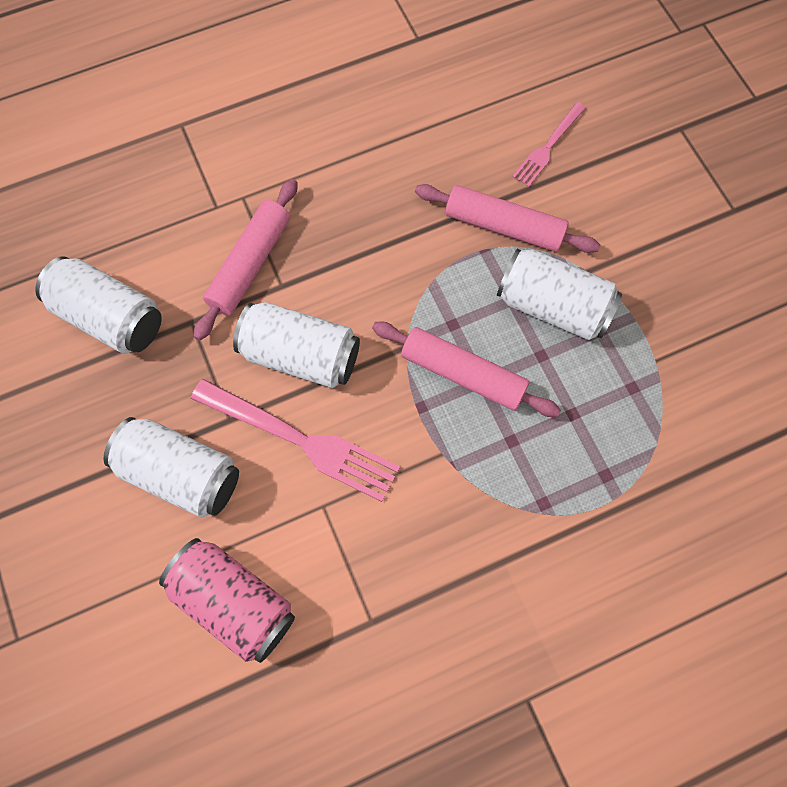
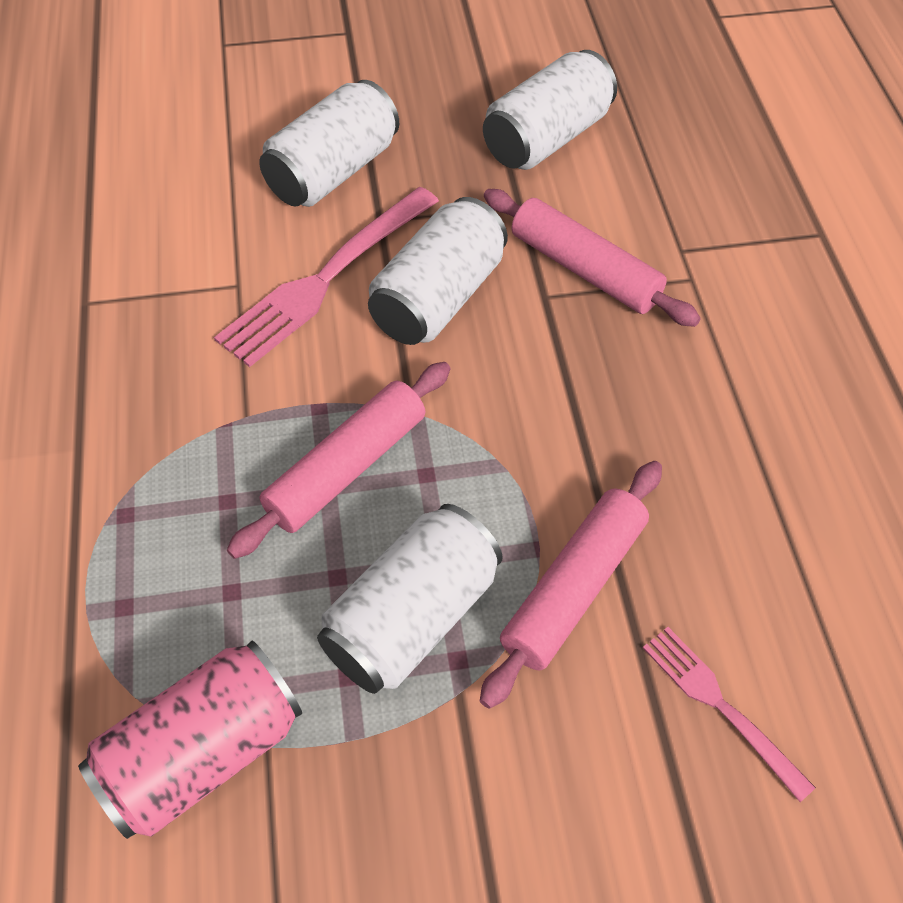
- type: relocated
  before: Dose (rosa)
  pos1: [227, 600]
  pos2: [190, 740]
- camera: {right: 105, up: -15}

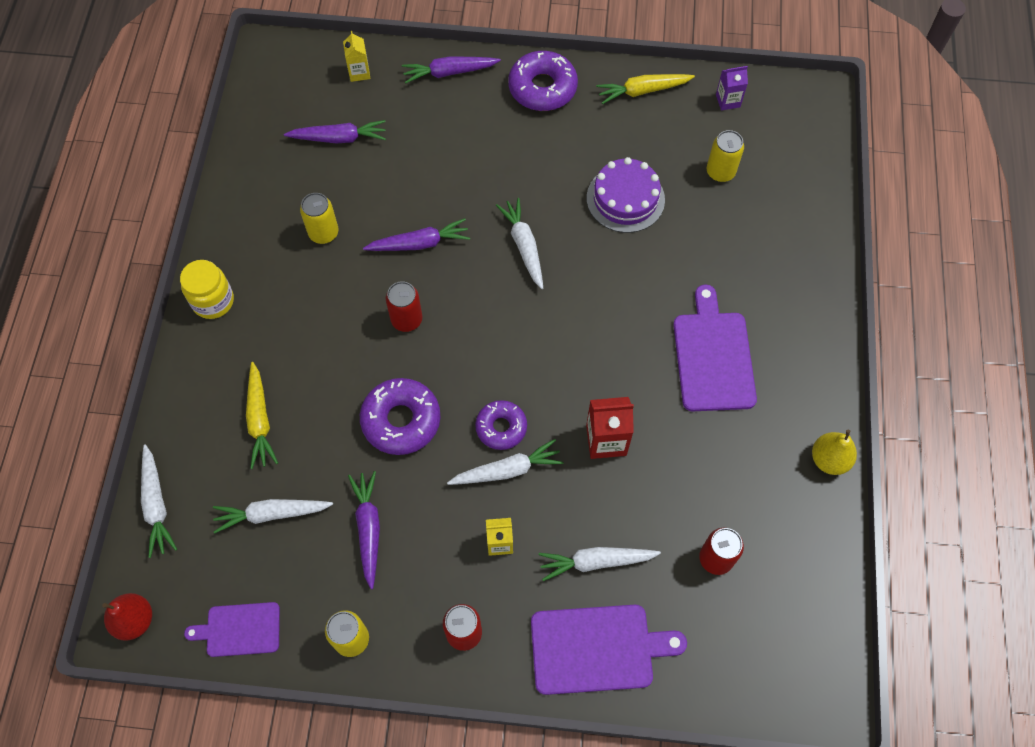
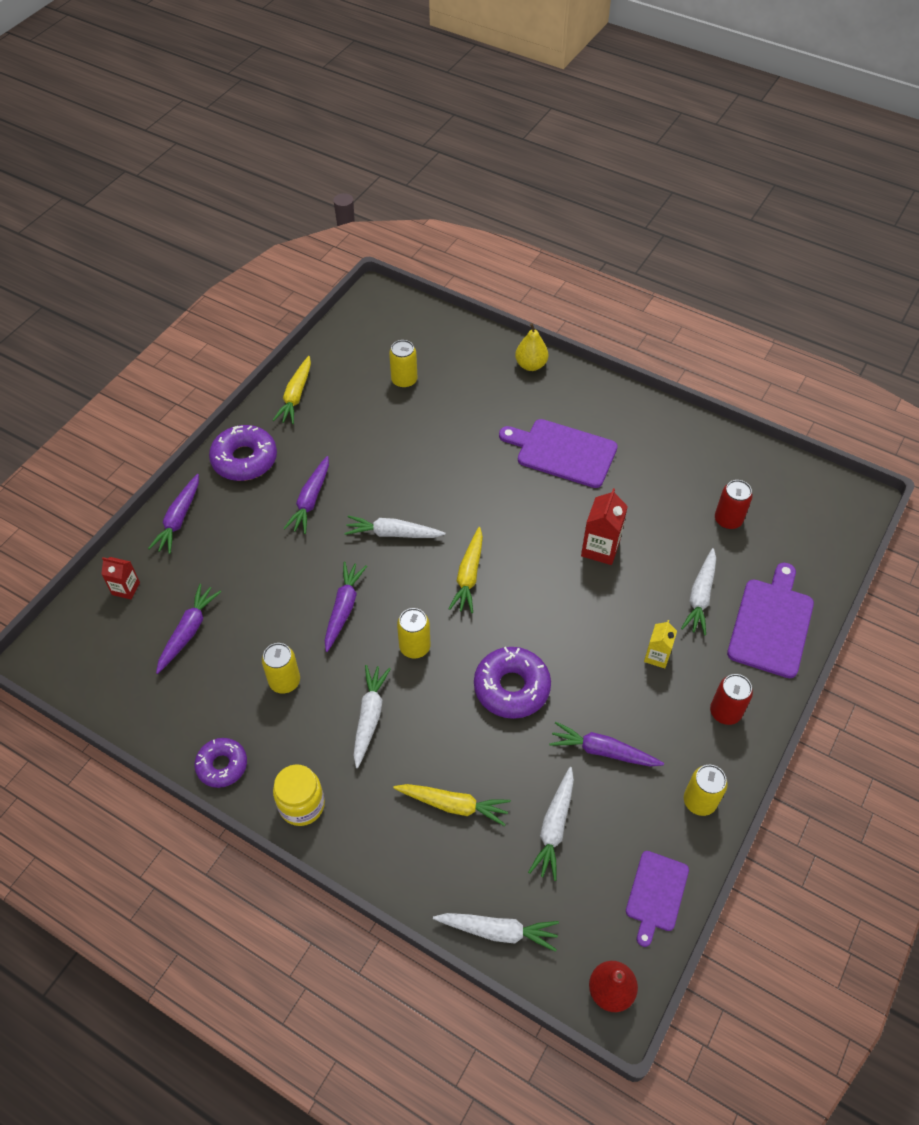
- type: colour
  before: Getränkekarton (gelb)
  after: Getränkekarton (rot)
  pos1: [357, 56]
  pos2: [120, 578]
- type: missing
  before: Getränkekarton (lila)
  pos1: [732, 88]
- type: missing
  before: Kuchen (lila)
  pos1: [626, 195]
- type: colour
  before: Dose (rot)
  after: Dose (gelb)
  pos1: [404, 306]
  pos2: [414, 633]
- type: relocated
  before: Donut (lila)
  pos1: [501, 425]
  pos2: [221, 763]
- type: relocated
  before: Birne (gelb)
  pos1: [834, 452]
  pos2: [531, 347]
- type: relocated
  before: Karotte (weiß)
  pos1: [505, 462]
  pos2: [372, 716]
- type: appeared
  after: Karotte (lila)
  pos2: [306, 495]
- type: appeared
  after: Karotte (gelb)
  pos2: [466, 570]
- camera: {right: -65, up: -10}

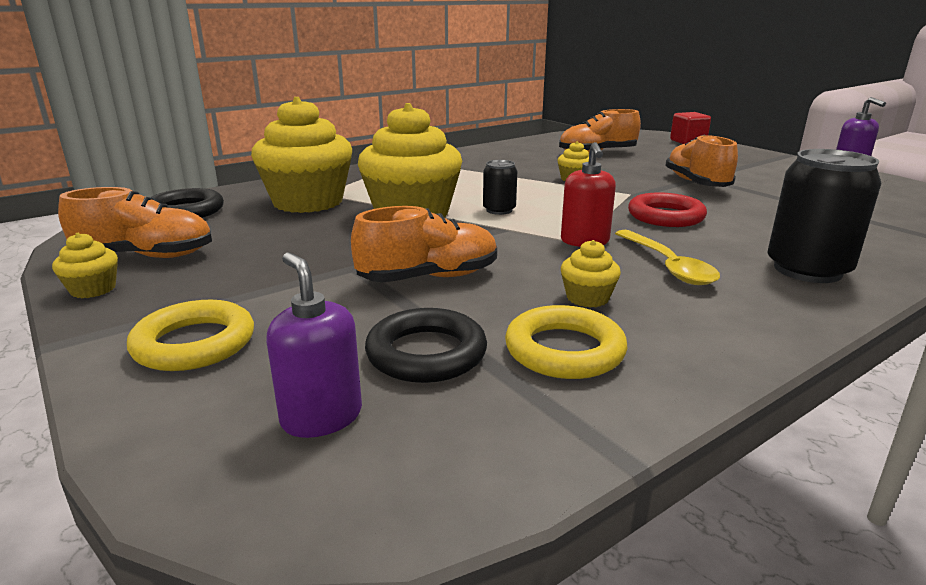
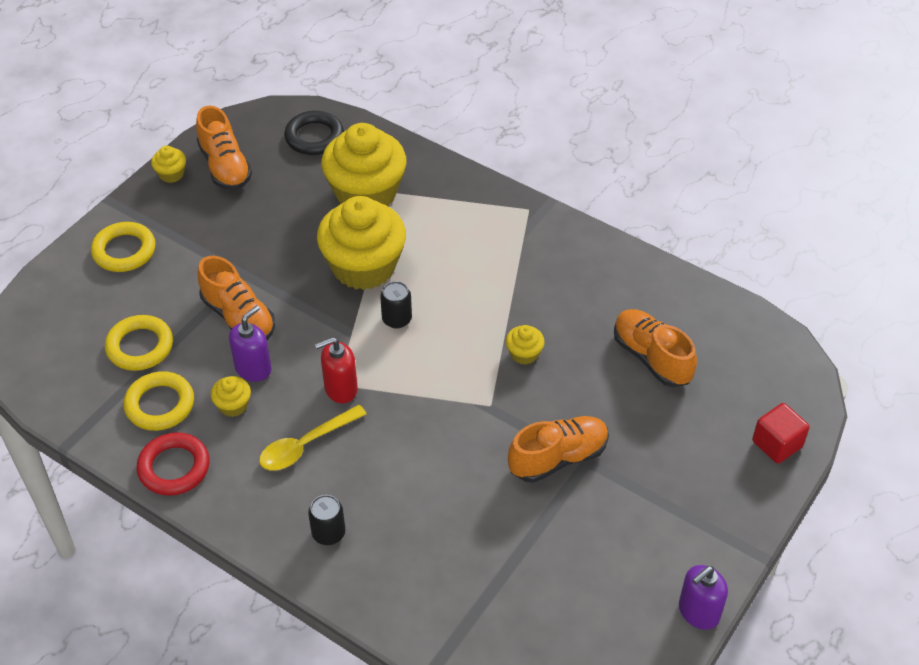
- type: size
  before: Dose (schwarz)
  pos1: [824, 216]
  pos2: [326, 520]
  scale: 0.53
- type: relocated
  before: Ring (rot)
  pos1: [667, 209]
  pos2: [173, 464]
- type: relocated
  before: Seifenspender (lila)
  pos1: [314, 345]
  pos2: [250, 343]
- type: colour
  before: Ring (schwarz)
  after: Ring (gelb)
  pos1: [426, 345]
  pos2: [139, 343]
- camera: {right: 70, up: 25}

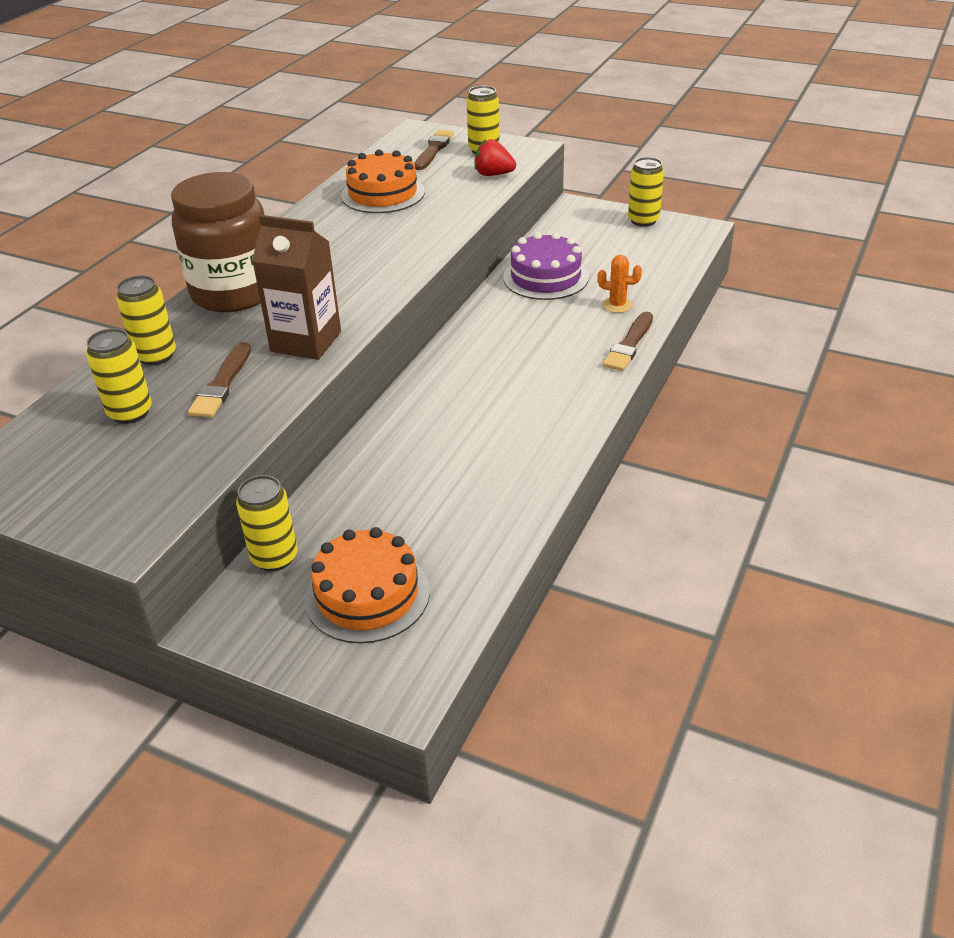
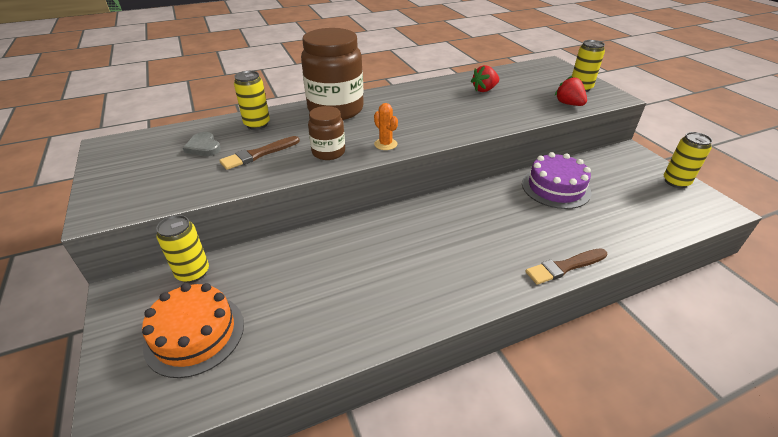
- type: missing
  before: Pinsel (braun)
  pos1: [434, 150]
- type: exchanged
  before: Kuchen (orange)
  after: Erdbeere (rot)
  pos1: [383, 181]
  pos2: [485, 78]
- type: exchanged
  before: Getränkekarton (braun)
  after: Einmachglas (braun)
  pos1: [296, 287]
  pos2: [326, 133]
- type: relocated
  before: Kaktus (orange)
  pos1: [619, 284]
  pos2: [386, 126]
- type: exchanged
  before: Dose (gelb)
  after: Herz (grau)
  pos1: [119, 376]
  pos2: [202, 144]
- camera: {right: 40, up: 0}

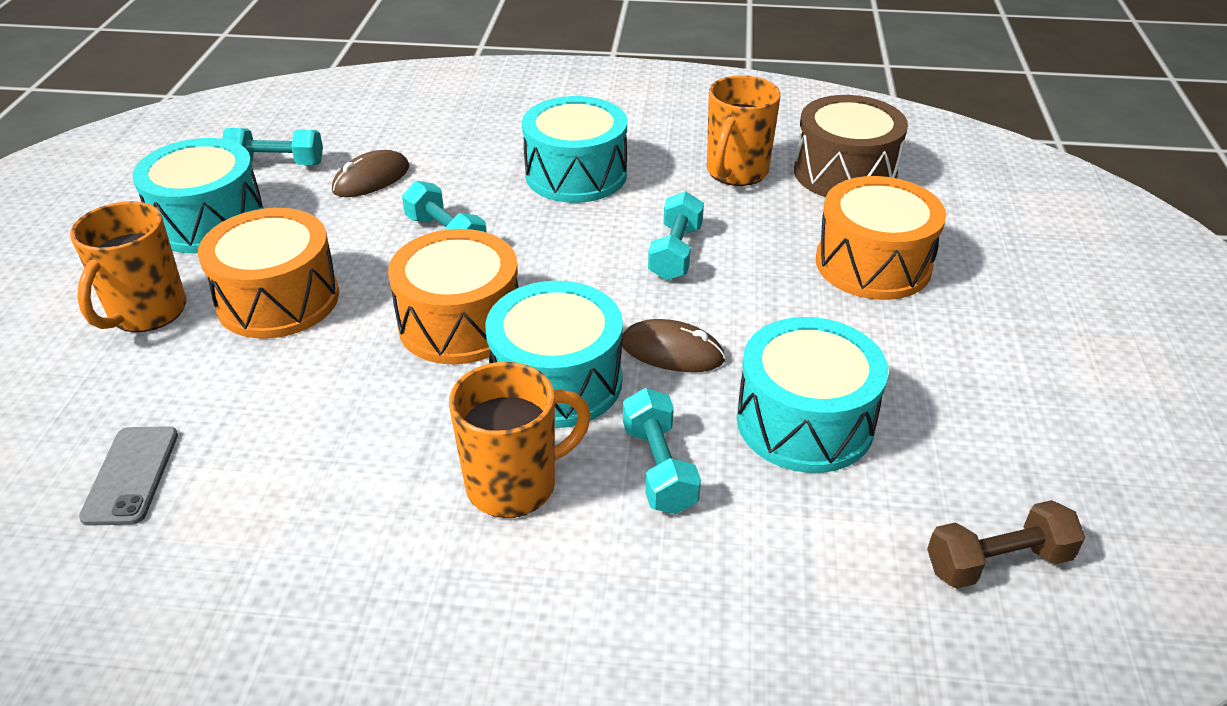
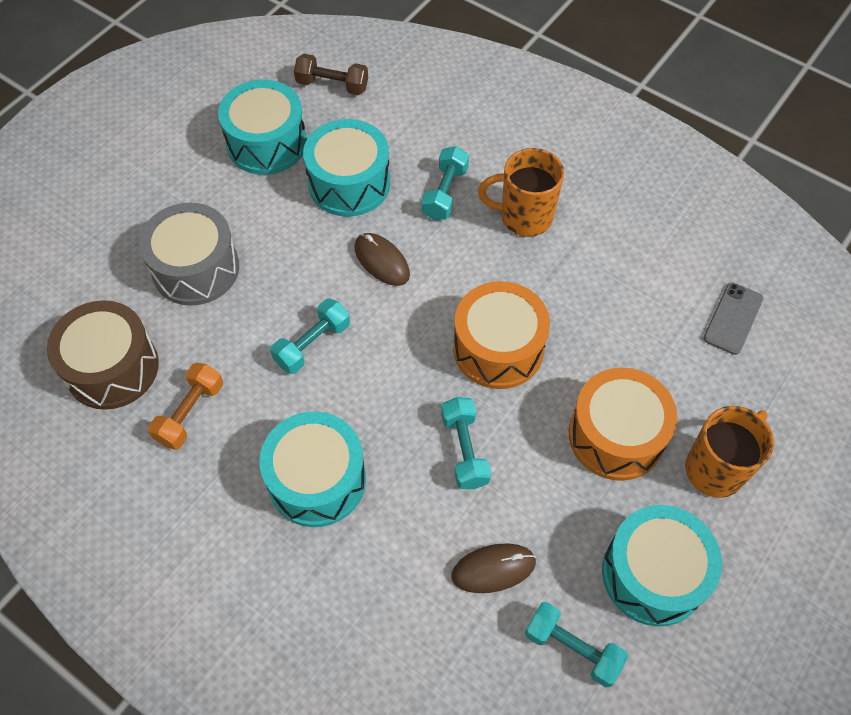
- type: exchanged
  before: Tasse (orange)
  after: Hantel (orange)
  pos1: [744, 130]
  pos2: [185, 406]
- type: colour
  before: Trommel (orange)
  after: Trommel (grau)
  pos1: [881, 238]
  pos2: [189, 254]
- type: relocated
  before: Trommel (türkis)
  pos1: [554, 354]
  pos2: [262, 127]
- camera: {right: -150, up: 20}

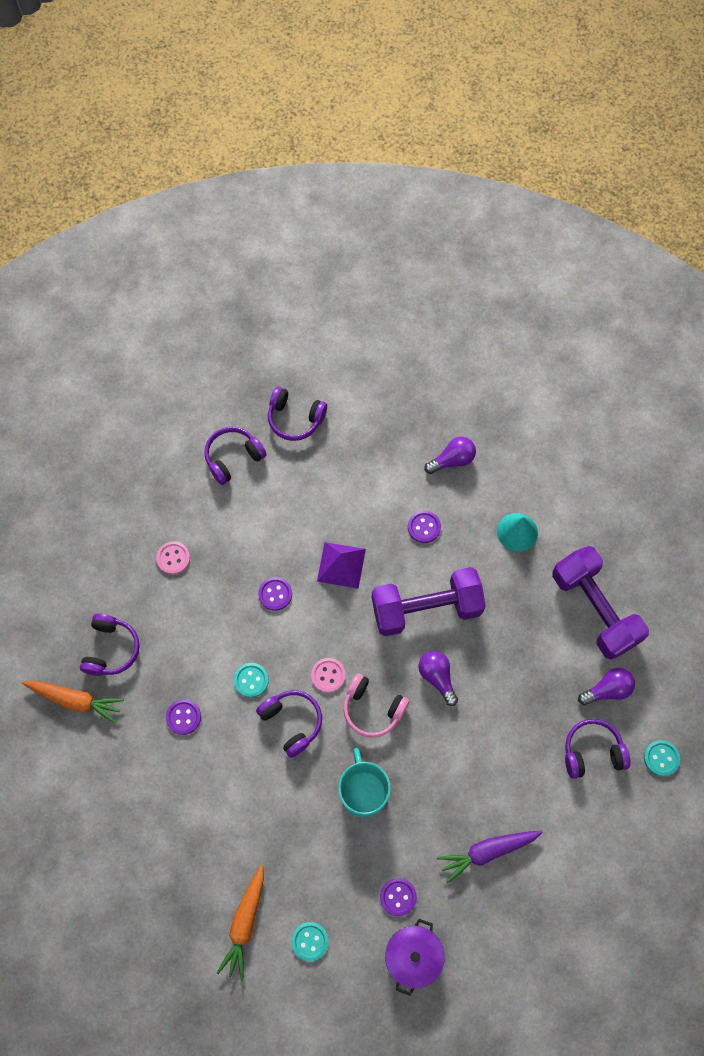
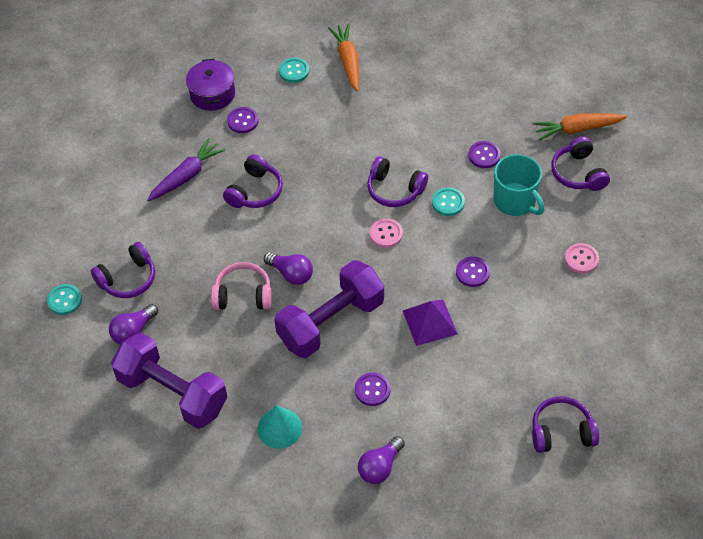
- type: relocated
  before: Kopfhörer (lila)
  pos1: [235, 456]
  pos2: [253, 181]
- type: relocated
  before: Kopfhörer (rosa)
  pos1: [376, 705]
  pos2: [241, 286]
- type: relocated
  before: Tasse (türkis)
  pos1: [364, 783]
  pos2: [519, 185]
- camera: {right: 155, up: -15}

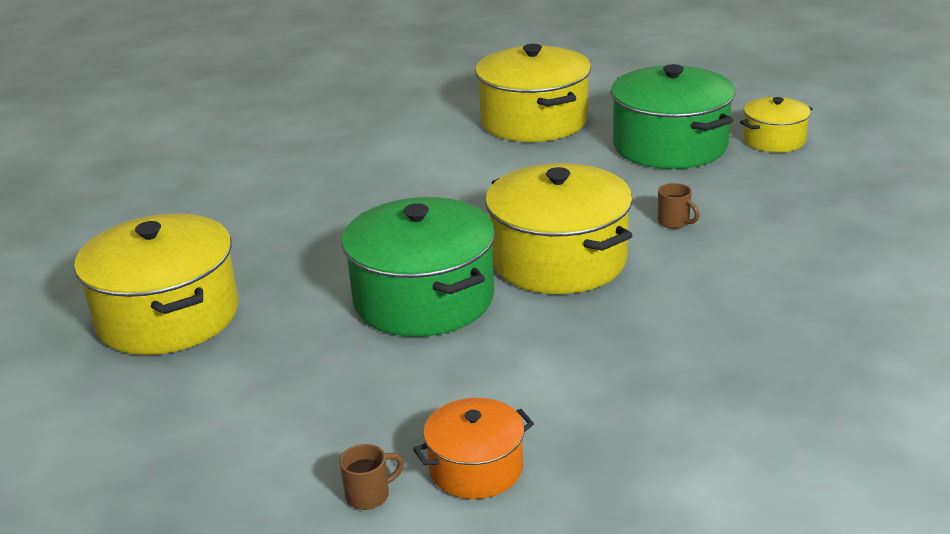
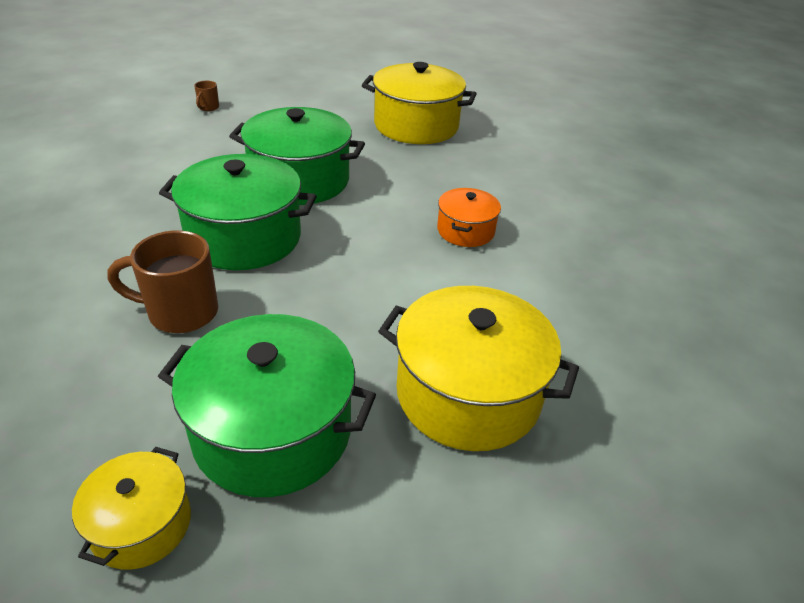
- type: colour
  before: Kochtopf (gelb)
  after: Kochtopf (grün)
  pos1: [559, 228]
  pos2: [238, 212]
- type: size
  before: Tasse (braun)
  pos1: [679, 206]
  pos2: [162, 281]
  scale: 2.12
- type: relocated
  before: Kochtopf (orange)
  pos1: [473, 448]
  pos2: [469, 217]
- camera: {right: 130, up: 10}

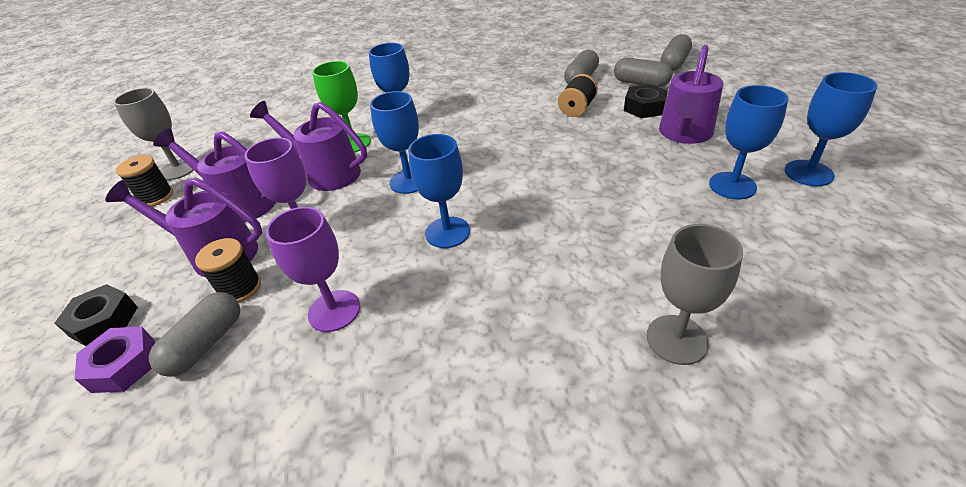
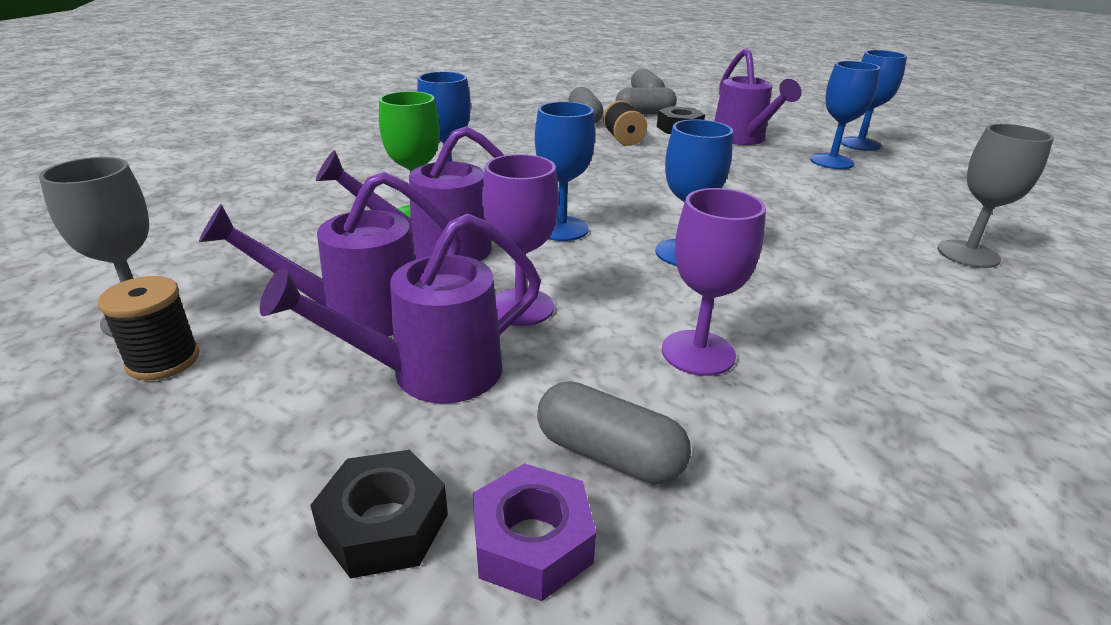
- type: missing
  before: Garnrolle (schwarz)
  pos1: [228, 270]
- type: spun
  before: Kapsel (grau)
  pos1: [194, 334]
  pos2: [614, 432]
  turn: -45
- camera: {right: -45, up: -10}

